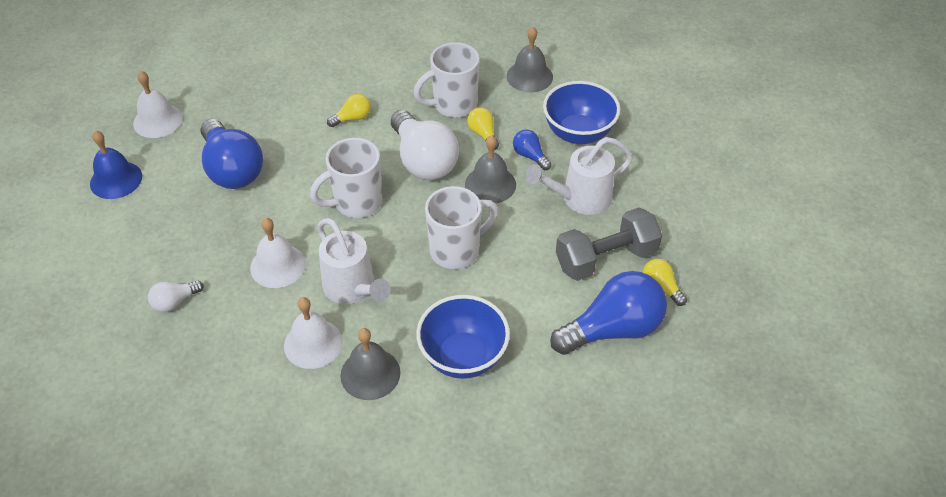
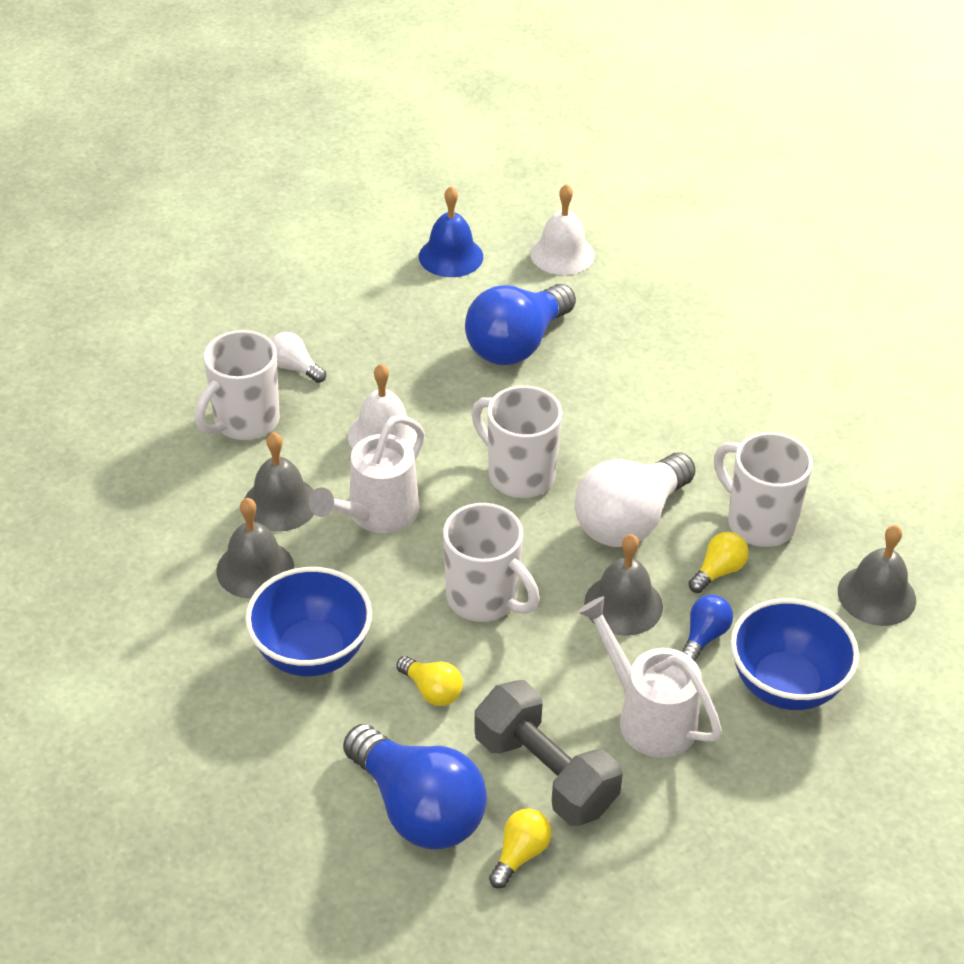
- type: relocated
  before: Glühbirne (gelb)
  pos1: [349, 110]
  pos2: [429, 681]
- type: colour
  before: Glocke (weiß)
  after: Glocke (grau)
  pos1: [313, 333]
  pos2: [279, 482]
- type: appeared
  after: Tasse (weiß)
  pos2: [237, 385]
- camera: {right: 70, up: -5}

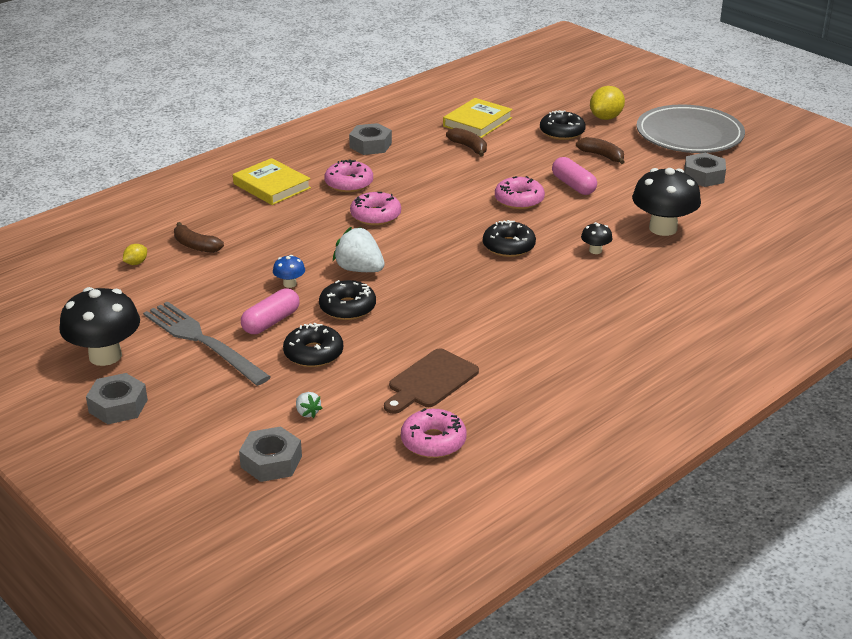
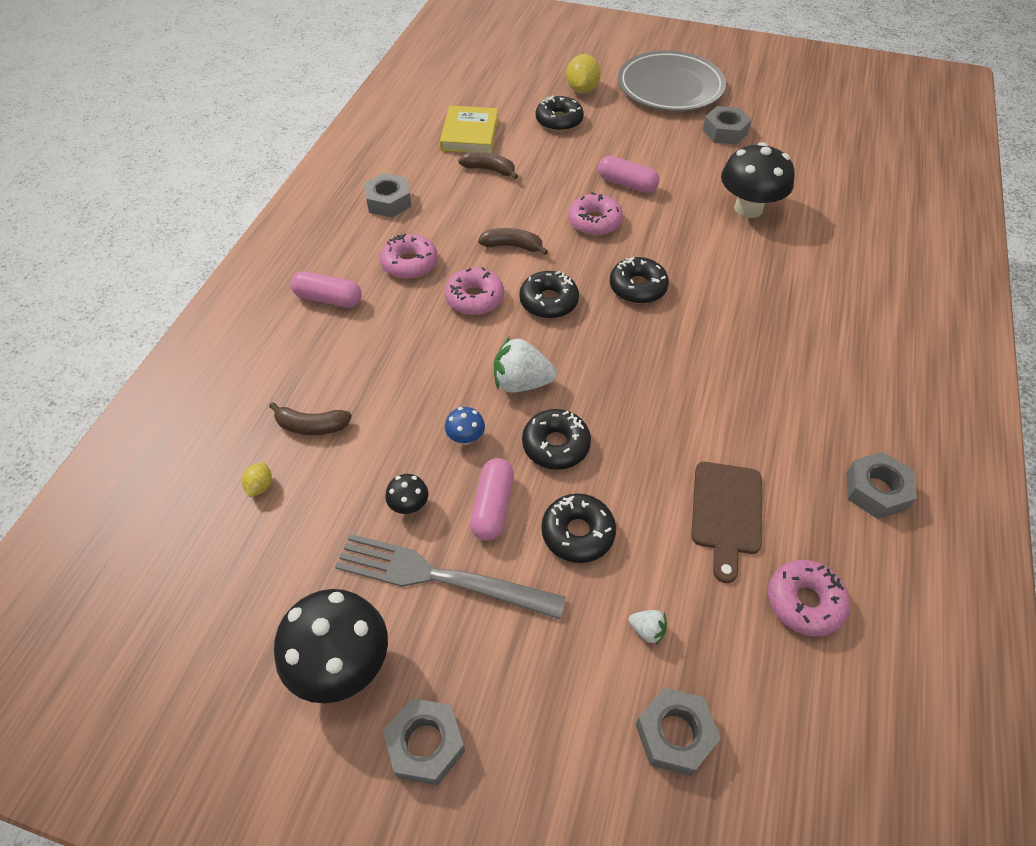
- type: relocated
  before: Banane (braun)
  pos1: [600, 150]
  pos2: [513, 241]
- type: exchanged
  before: Buch (gelb)
  after: Kapsel (rosa)
  pos1: [272, 181]
  pos2: [326, 289]
- type: relocated
  before: Pilz (schwarz)
  pos1: [597, 238]
  pos2: [406, 494]
- type: appeared
  after: Donut (schwarz)
  pos2: [549, 295]
- type: appeared
  after: Sechskantmutter (grau)
  pos2: [881, 485]
- camera: {right: -30, up: 20}

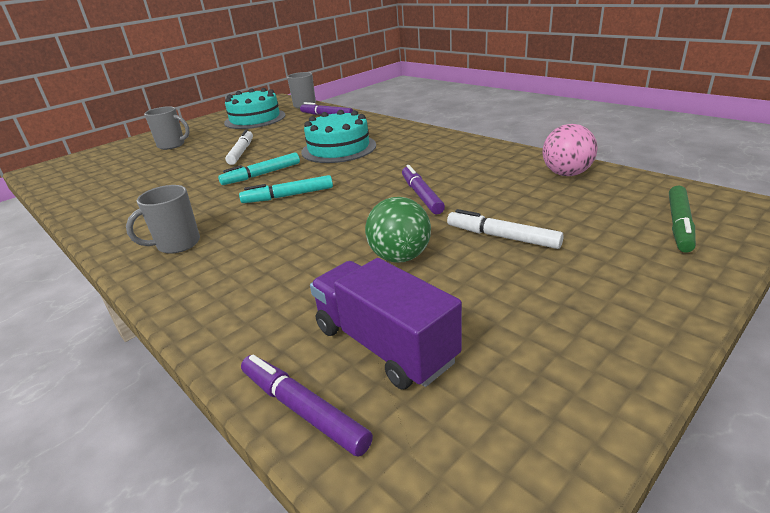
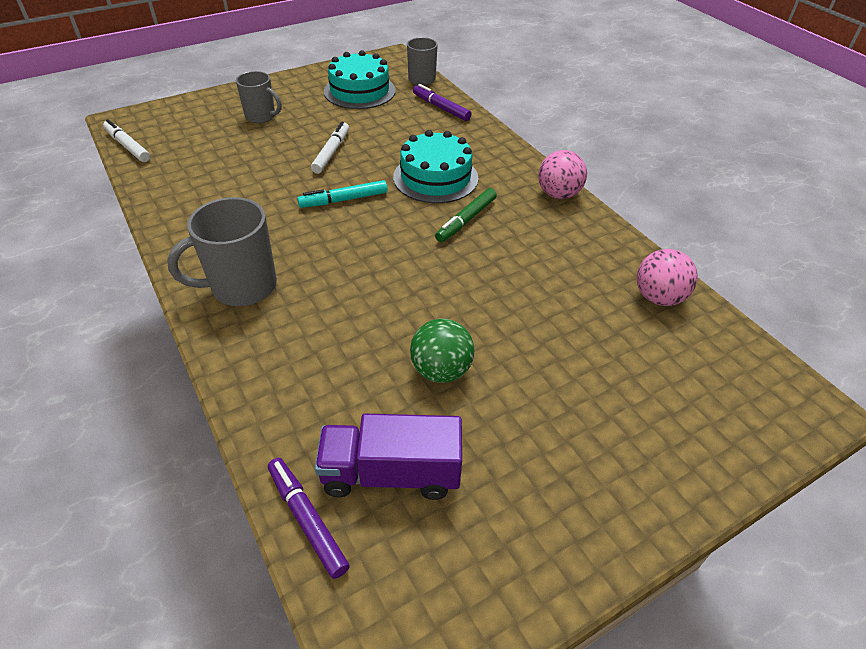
- type: missing
  before: Filzstift (lila)
  pos1: [423, 189]
- type: missing
  before: Filzstift (türkis)
  pos1: [286, 189]
- type: size
  before: Tasse (grau)
  pos1: [163, 219]
  pos2: [222, 251]
  scale: 1.57
- type: relocated
  before: Filzstift (grün)
  pos1: [682, 219]
  pos2: [466, 215]
- type: relocated
  before: Filzstift (weiß)
  pos1: [505, 229]
  pos2: [126, 140]
- type: spun
  before: Lastwagen (lila)
  pos1: [386, 324]
  pos2: [388, 457]
  turn: -60
- type: appeared
  after: Ball (rosa)
  pos2: [562, 174]
- camera: {right: 10, up: 15}

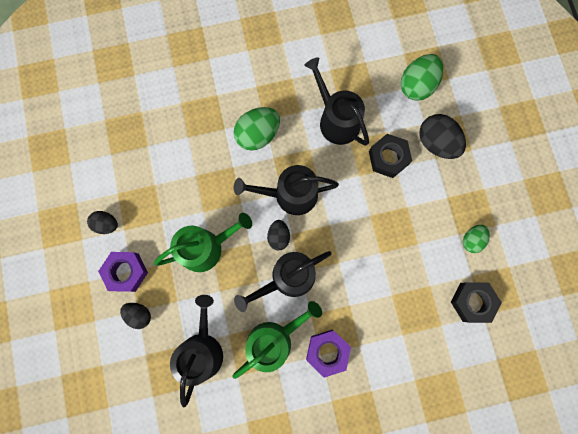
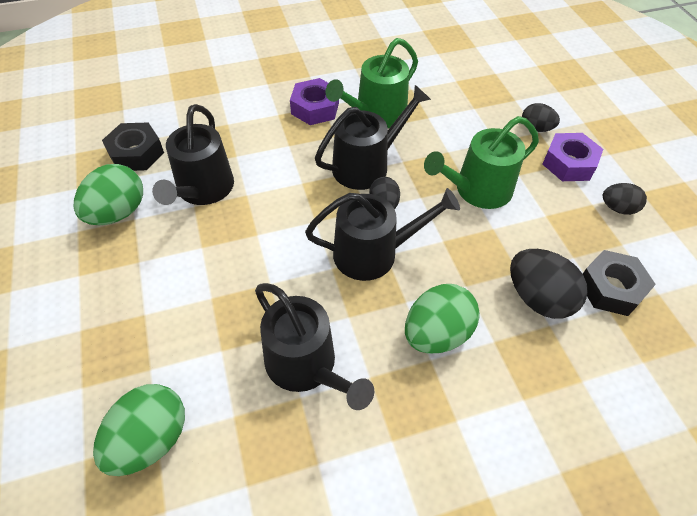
- type: relocated
  before: Ei (schwarz)
  pos1: [442, 136]
  pos2: [549, 284]
- type: relocated
  before: Sechskantmutter (schwarz)
  pos1: [390, 156]
  pos2: [619, 283]
- type: size
  before: Ei (grün)
  pos1: [476, 239]
  pos2: [108, 194]
  scale: 1.69
- type: relocated
  before: Gießkanne (schwarz)
  pos1: [196, 351]
  pos2: [193, 154]
- camera: {right: 175, up: -25}

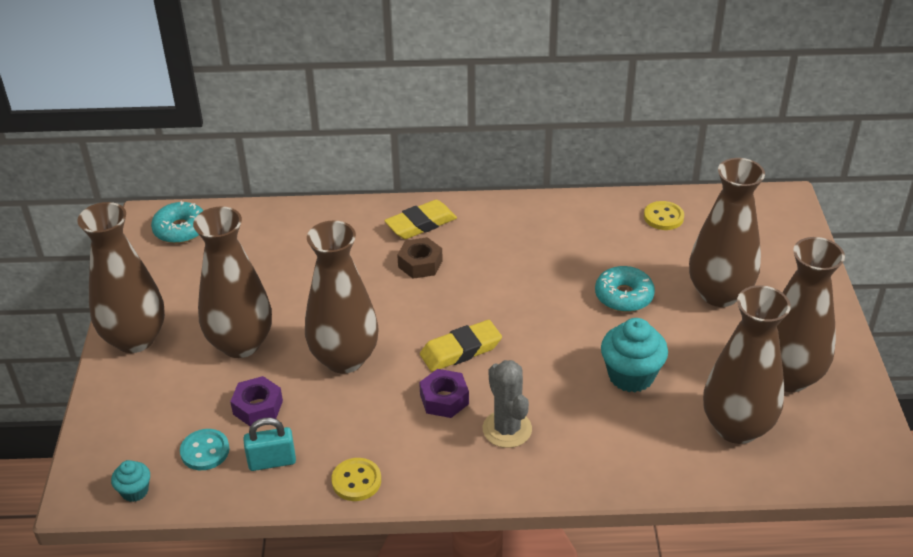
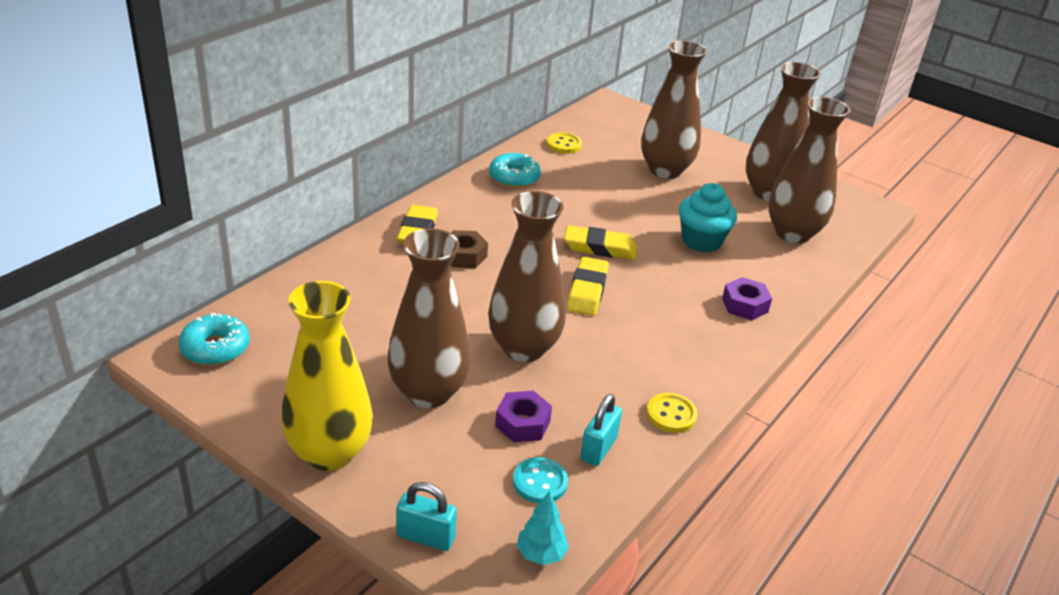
- type: colour
  before: Vase (braun)
  after: Vase (gelb)
  pos1: [121, 277]
  pos2: [327, 376]
- type: relocated
  before: Donut (türkis)
  pos1: [625, 289]
  pos2: [515, 170]
- type: missing
  before: Kaktus (grau)
  pos1: [507, 404]
- type: relocated
  before: Sechskantmutter (lila)
  pos1: [444, 393]
  pos2: [747, 298]
- type: exchanged
  before: Muffin (türkis)
  after: Baum (türkis)
  pos1: [130, 481]
  pos2: [543, 528]
- type: appeared
  after: Radiergummi (gelb)
  pos2: [600, 242]
- type: appeared
  after: Vorhängeschloss (türkis)
  pos2: [426, 516]
- camera: {right: -55, up: -5}

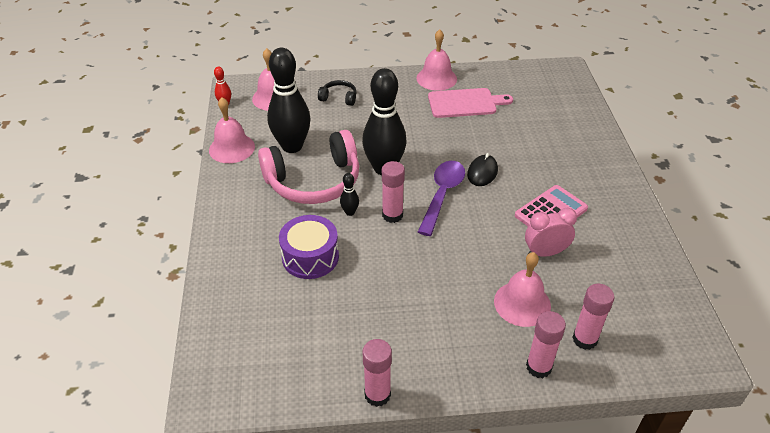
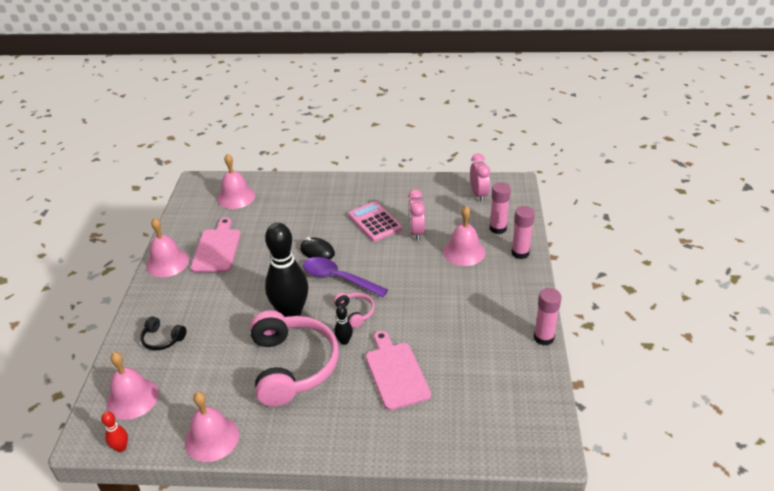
- type: missing
  before: Bowlingkegel (schwarz)
  pos1: [289, 100]
- type: spun
  before: Kopfhörer (schwarz)
  pos1: [337, 93]
  pos2: [163, 333]
  turn: -90
- type: exchanged
  before: Klebestift (rosa)
  after: Kopfhörer (rosa)
  pos1: [393, 192]
  pos2: [354, 310]
- type: exchanged
  before: Trommel (lila)
  after: Schneidebrett (rosa)
  pos1: [309, 247]
  pos2: [398, 370]
- type: appeared
  after: Wecker (rosa)
  pos2: [480, 177]
- type: appeared
  after: Glocke (rosa)
  pos2: [236, 181]
- camera: {right: -80, up: -5}

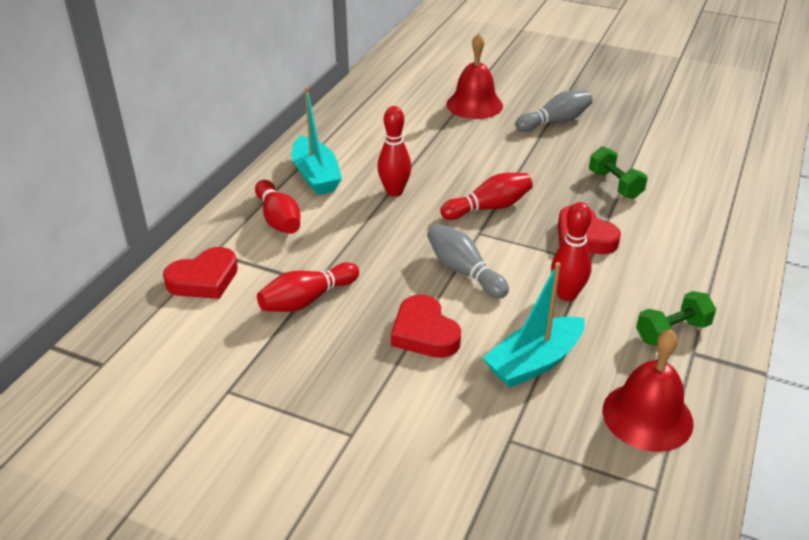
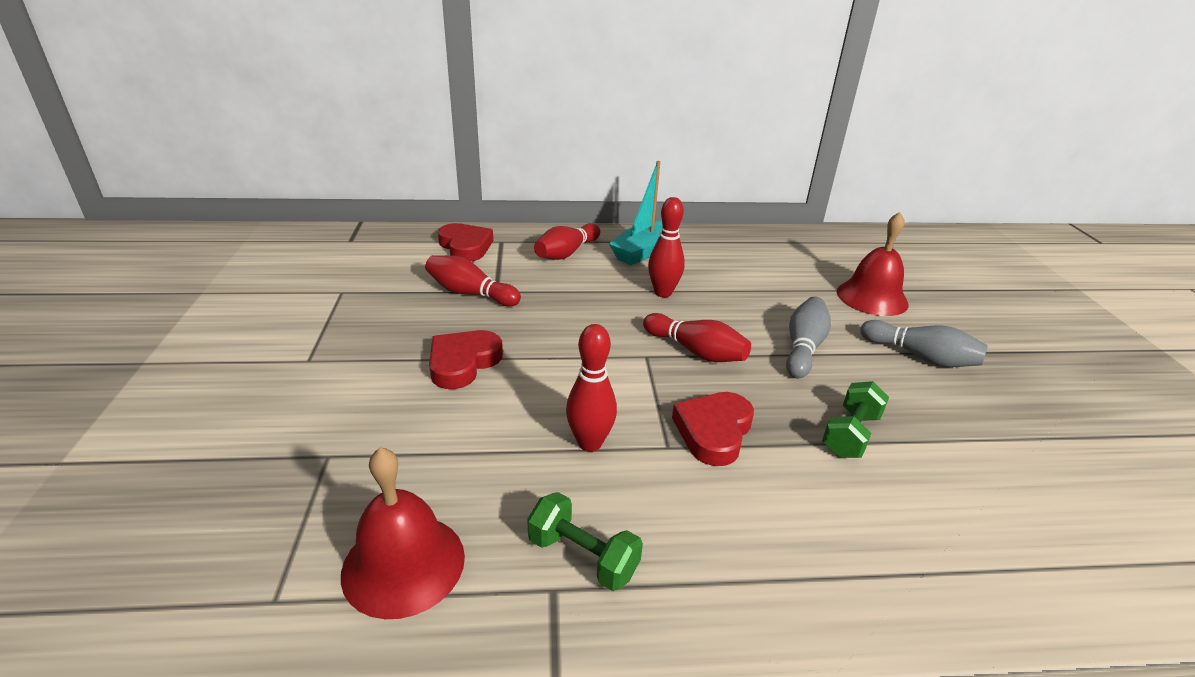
- type: relocated
  before: Bowlingkegel (grau)
  pos1: [468, 261]
  pos2: [808, 337]
- type: spun
  before: Herz (rot)
  pos1: [200, 273]
  pos2: [465, 242]
  turn: -150
- type: missing
  before: Boot (türkis)
  pos1: [534, 325]
- camera: {right: 60, up: -5}

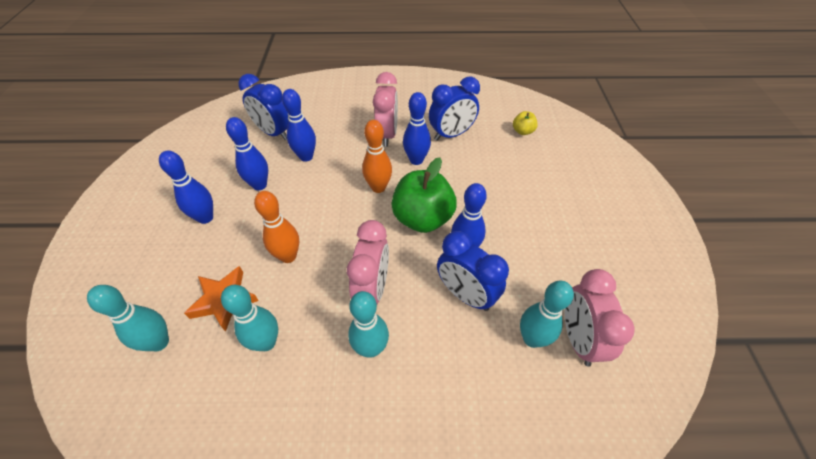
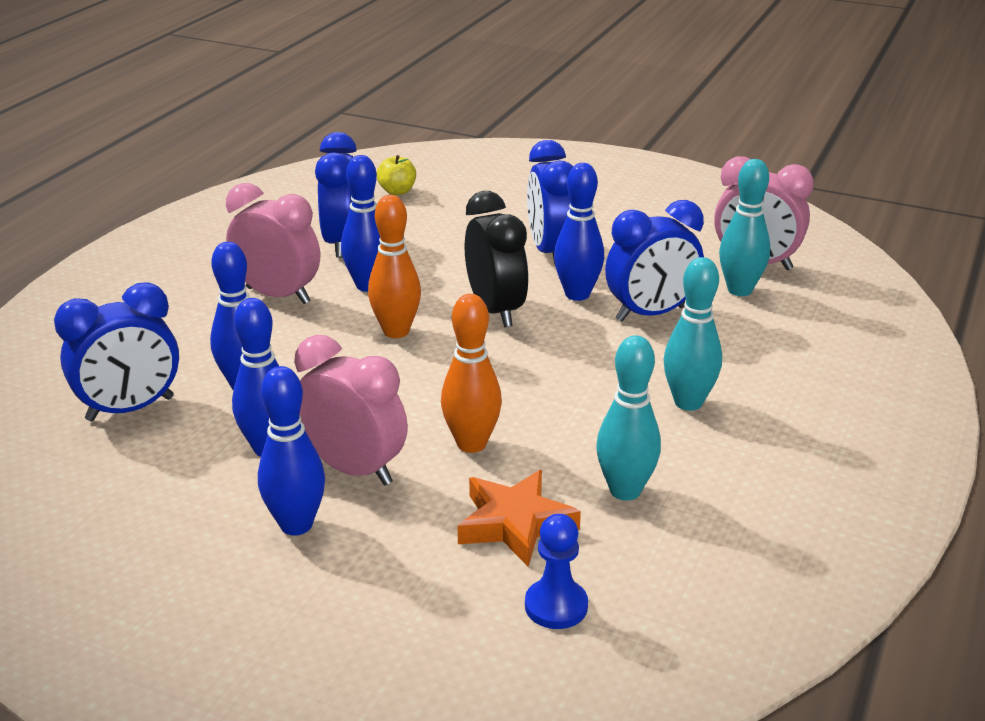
- type: exchanged
  before: Apfel (grün)
  after: Wecker (schwarz)
  pos1: [424, 195]
  pos2: [497, 259]
- type: relocated
  before: Wecker (rosa)
  pos1: [368, 262]
  pos2: [351, 410]
- type: exchanged
  before: Bowlingkegel (türkis)
  after: Bauer (blau)
  pos1: [128, 318]
  pos2: [556, 571]
- type: appeared
  after: Wecker (blau)
  pos2: [550, 202]
- camera: {right: -65, up: -20}

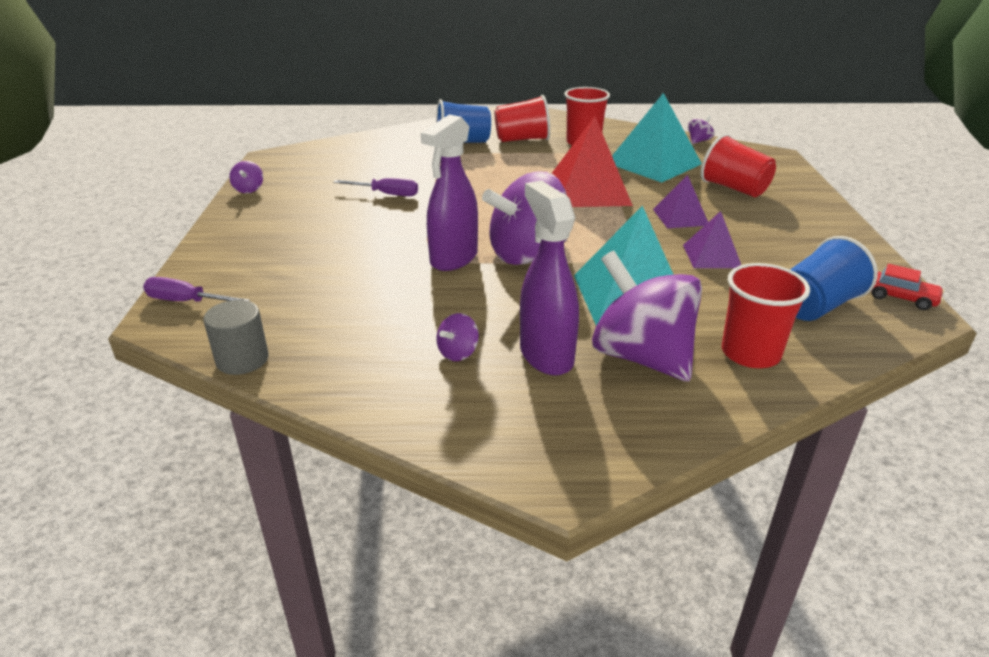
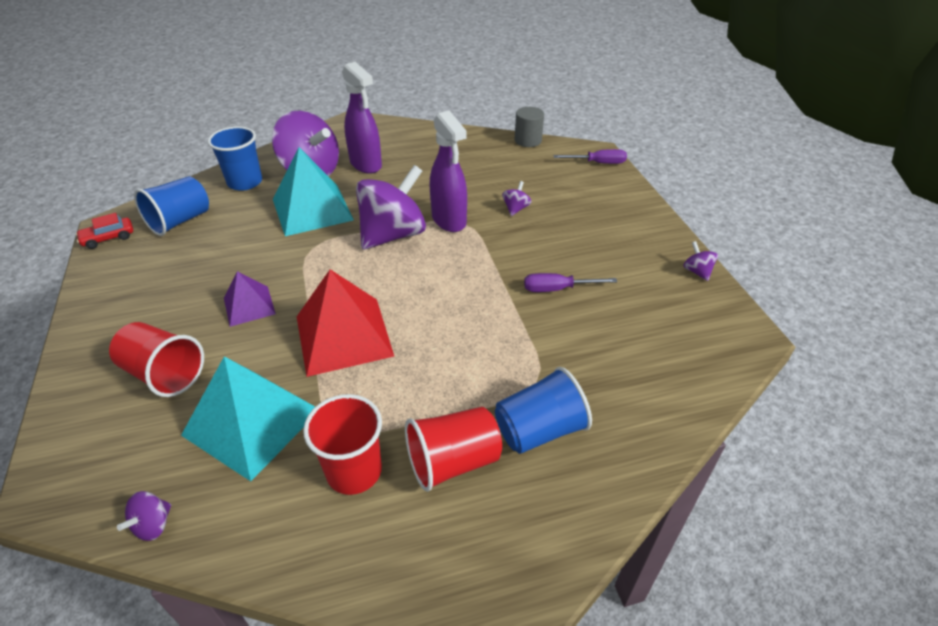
- type: spun
  before: Sprühflasche (lila)
  pos1: [449, 192]
  pos2: [448, 171]
  turn: 135
- type: missing
  before: Pyramide (lila)
  pos1: [712, 239]
- type: colour
  before: Becher (rot)
  after: Becher (blau)
  pos1: [766, 315]
  pos2: [235, 158]
- type: spun
  before: Auto (rot)
  pos1: [907, 287]
  pos2: [104, 231]
  turn: -45
- type: relocated
  before: Kreisel (lila)
  pos1: [457, 337]
  pos2: [516, 198]
- camera: {right: 165, up: 10}

